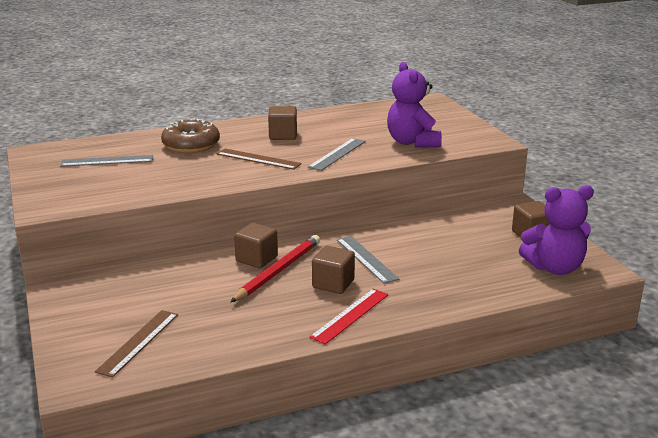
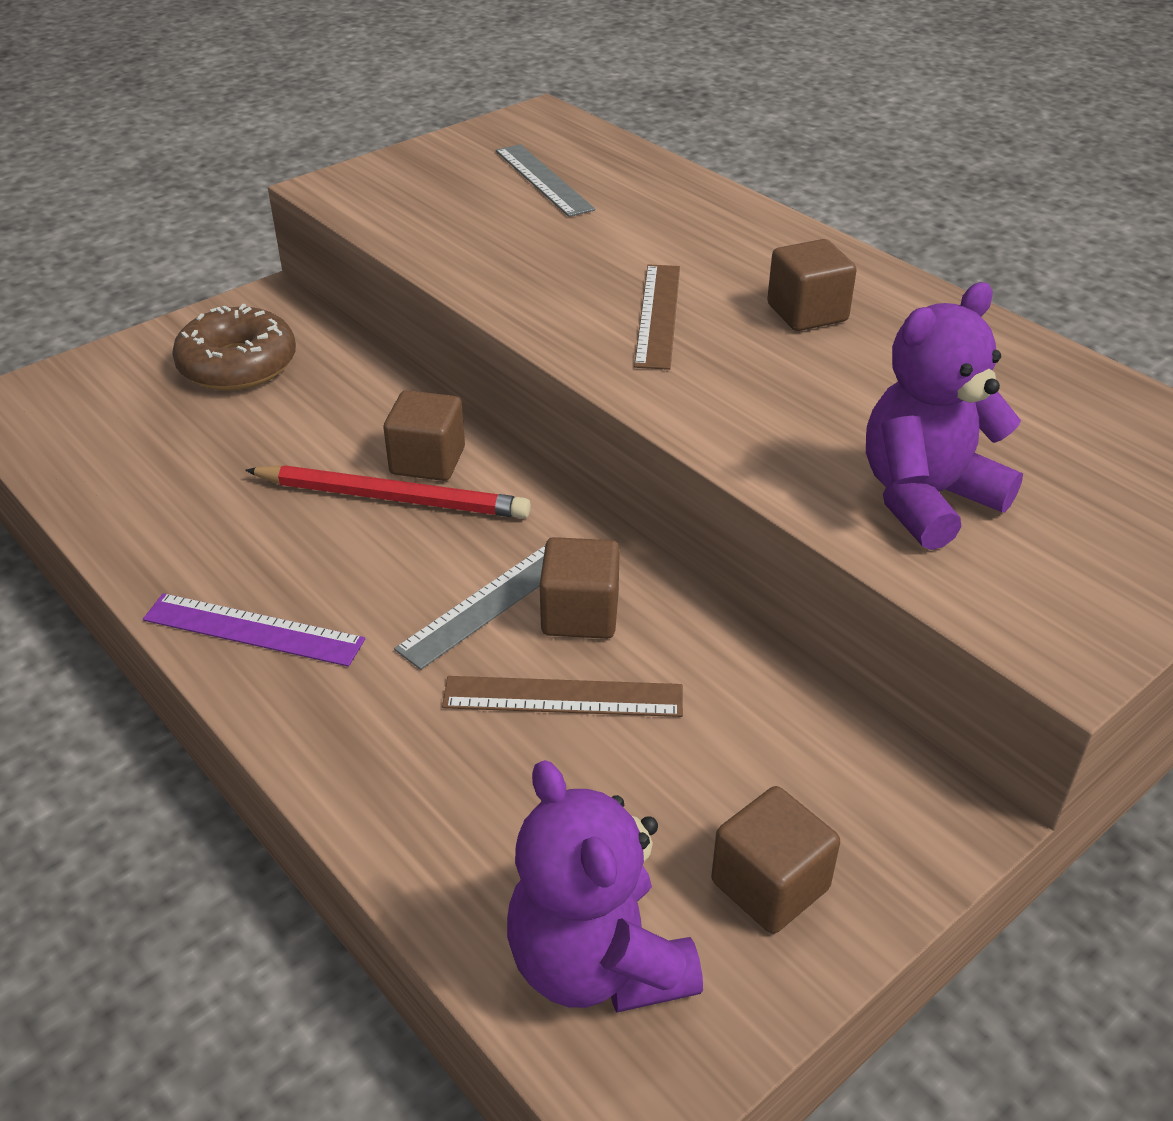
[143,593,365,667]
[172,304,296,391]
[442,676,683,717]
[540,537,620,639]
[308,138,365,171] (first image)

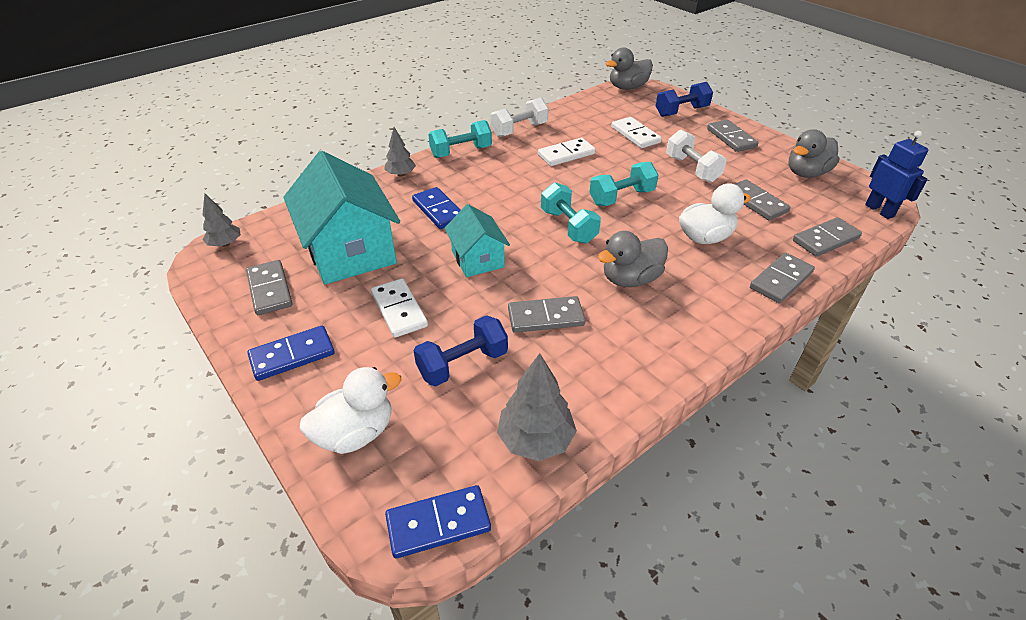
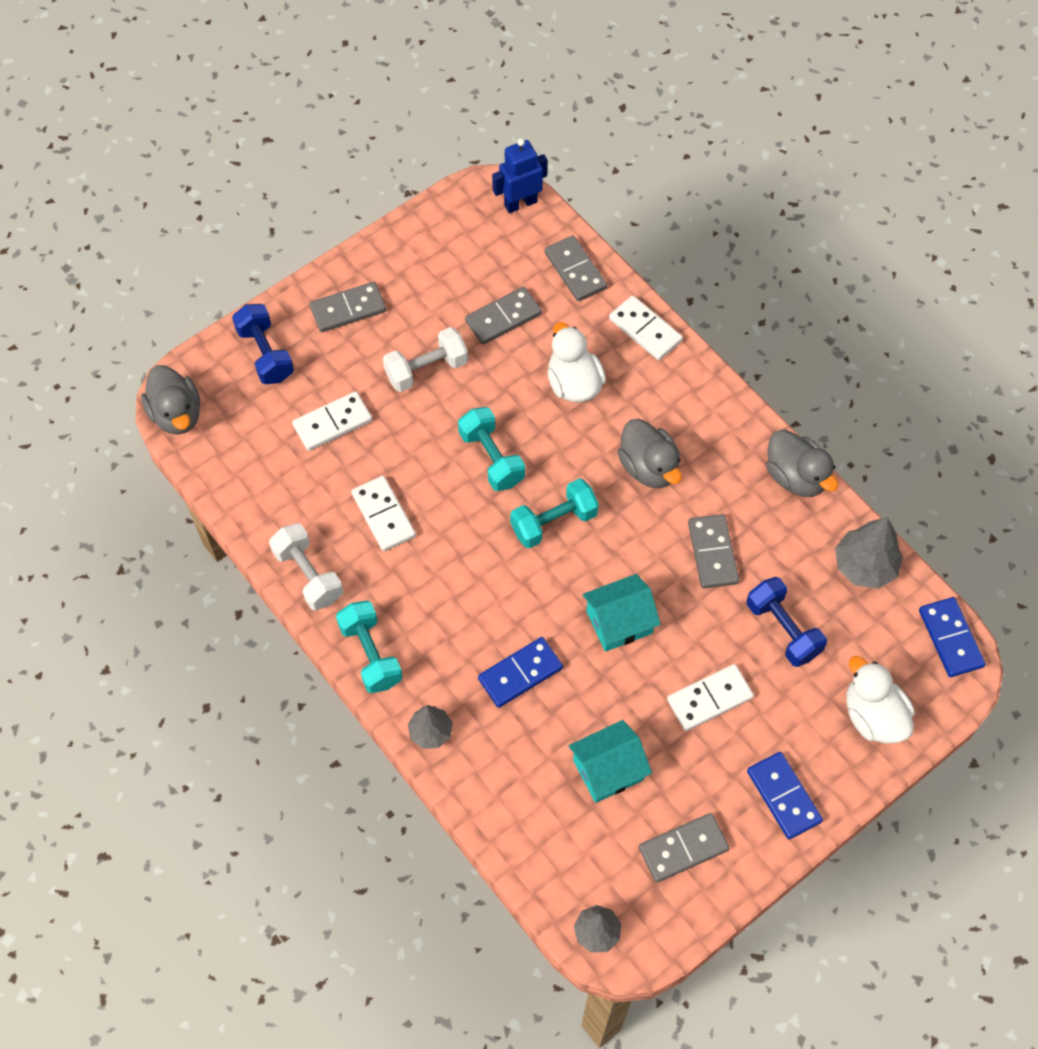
[569,720,652,803]
[609,296,683,360]
[766,429,838,497]

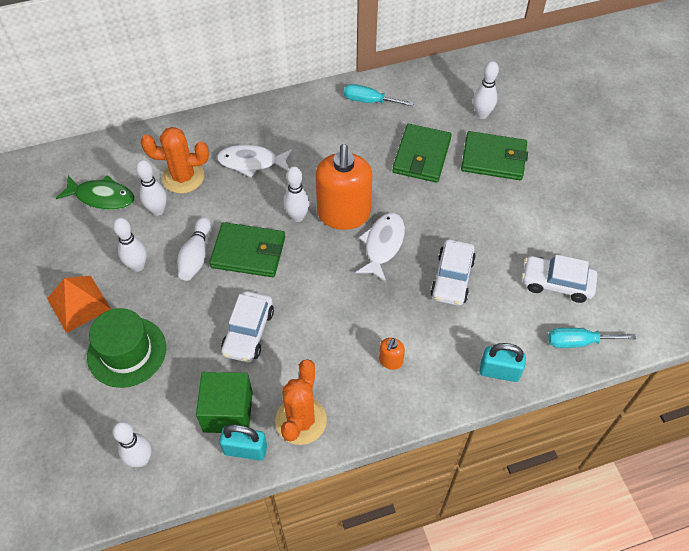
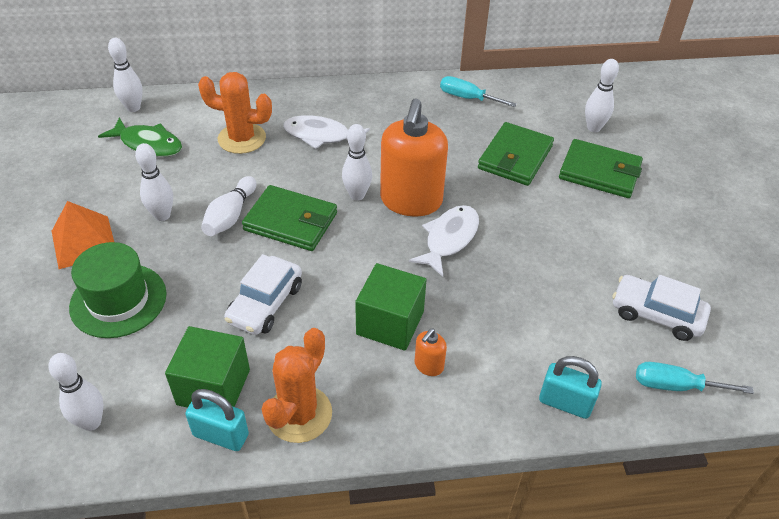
[108,38,143,112]
[355,263,427,351]
[430,239,476,306] (first image)

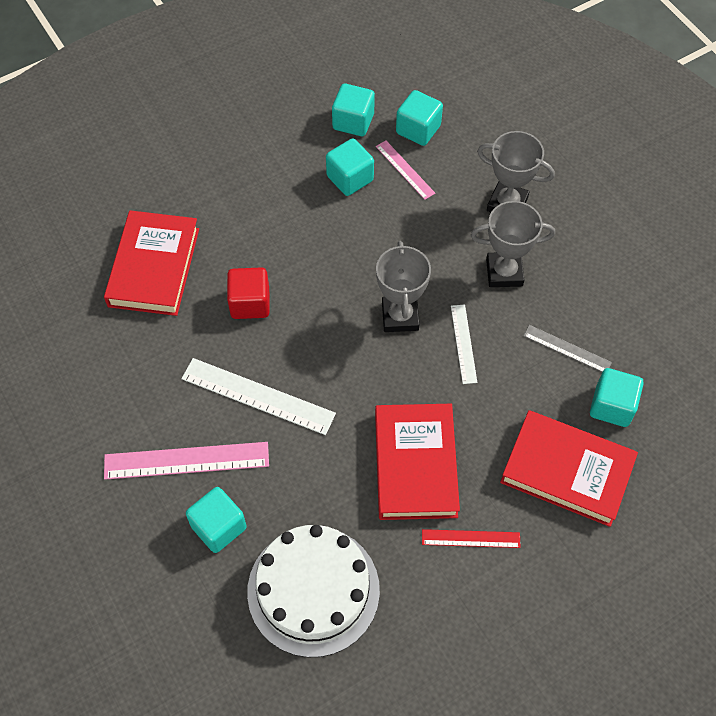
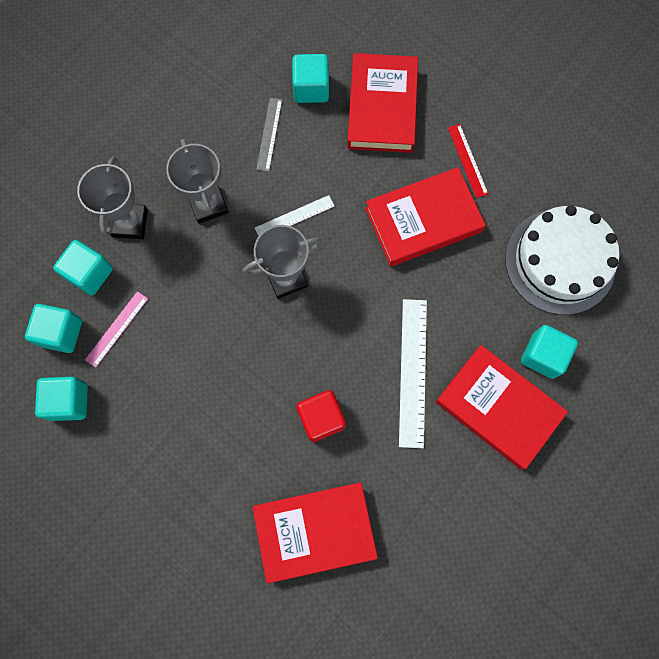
[53,240,113,295]
[436,345,568,469]

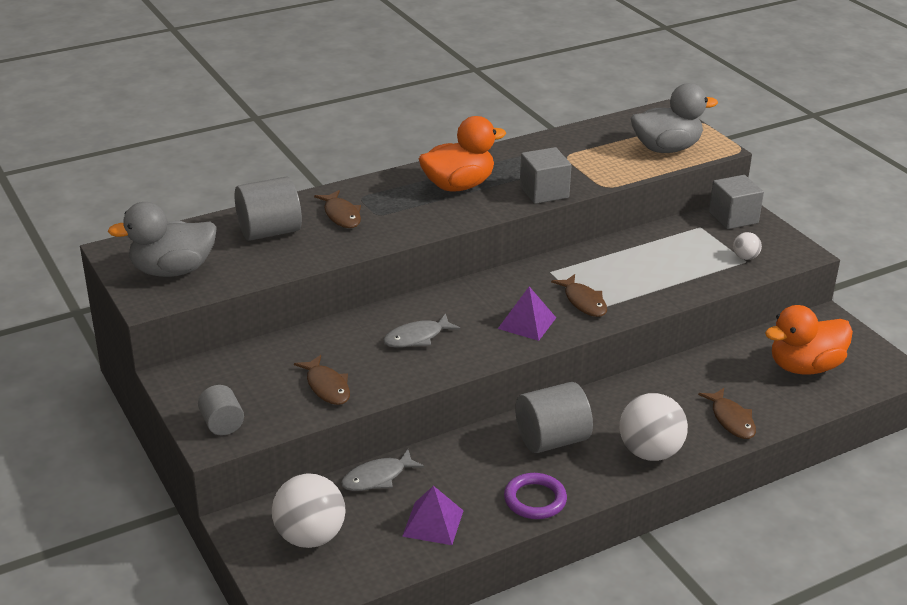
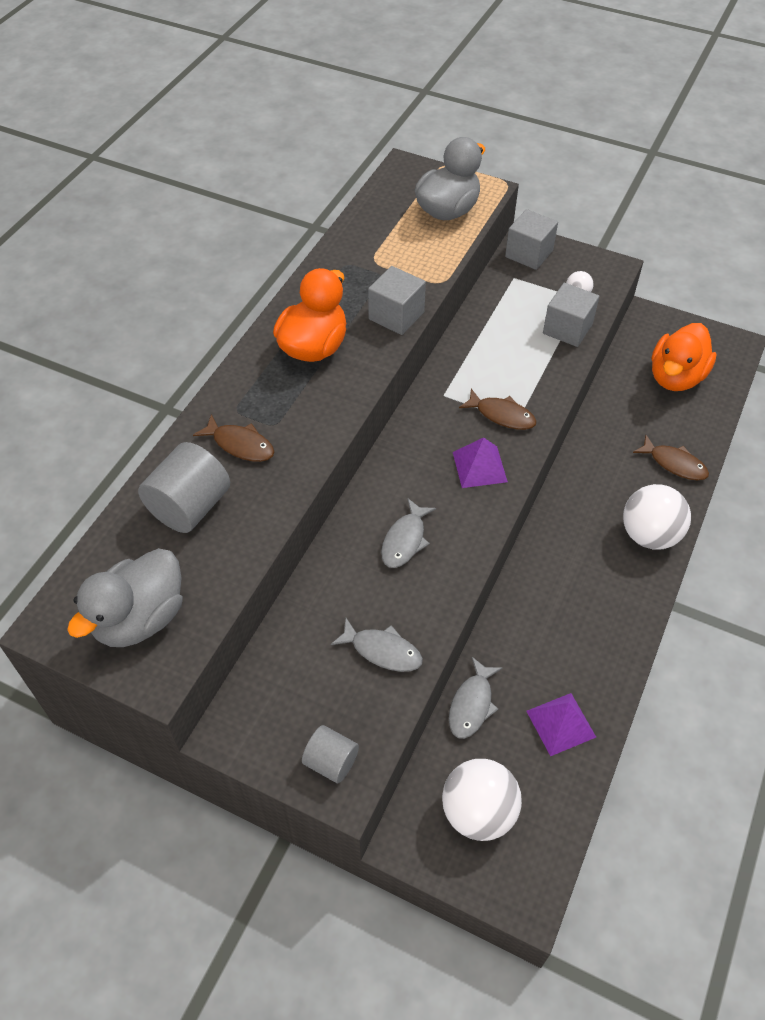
[331,618,423,672]
[543,283,599,347]
[504,473,567,519] (first image)
[515,382,593,453] (first image)

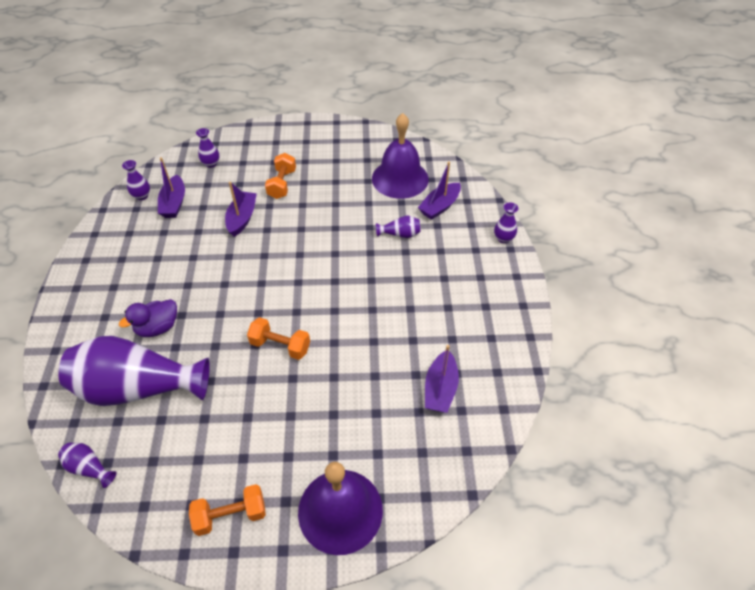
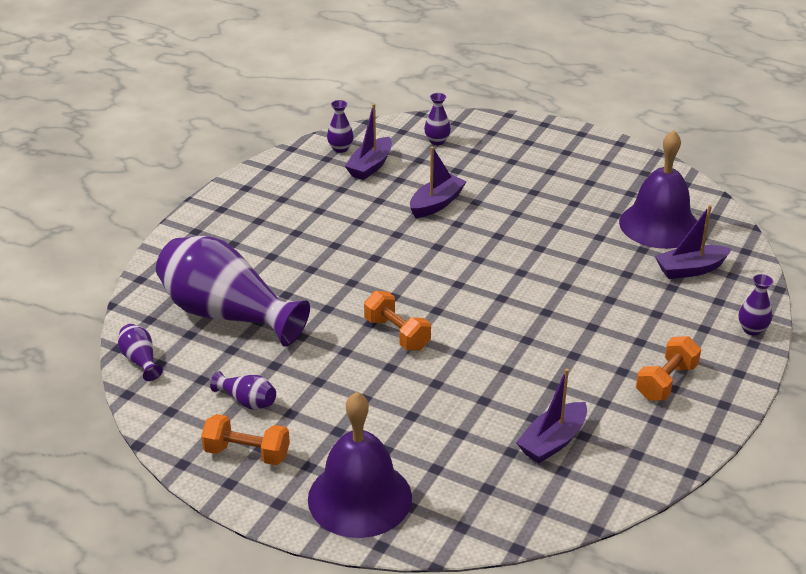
[210,371,276,410]
[636,336,701,401]
[119,299,177,337] (first image)

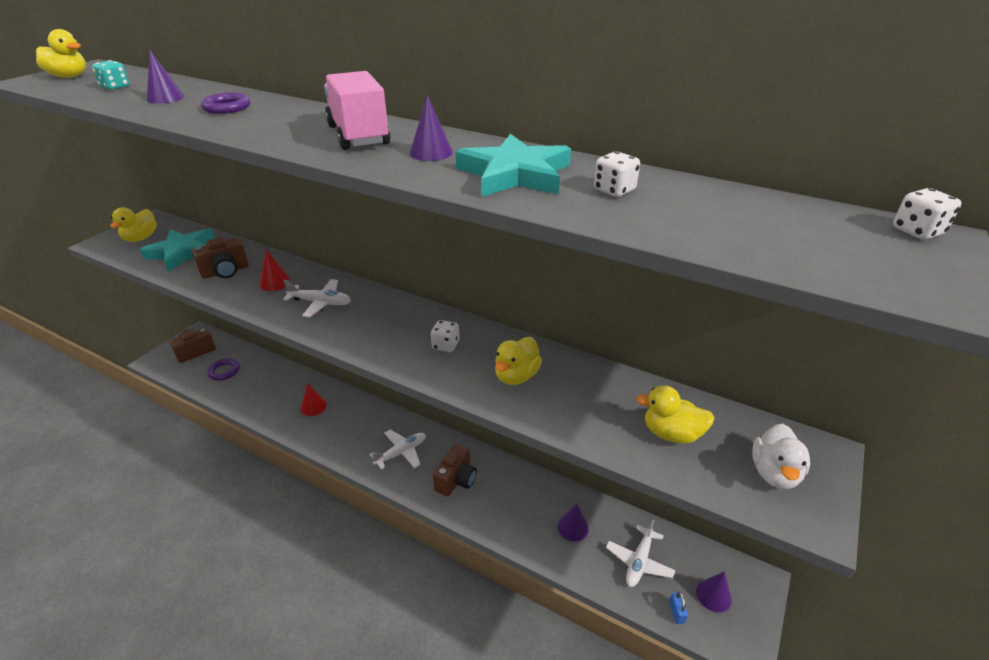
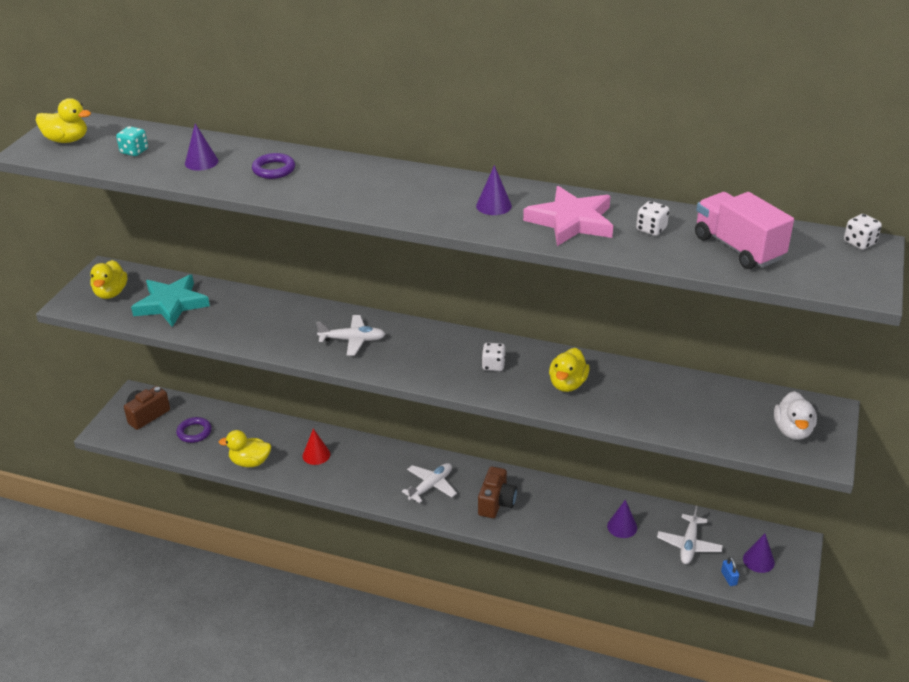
[219,430,271,467]
[523,186,613,246]
[695,192,794,269]
[192,237,249,279] (first image)
[260,250,291,291] (first image)

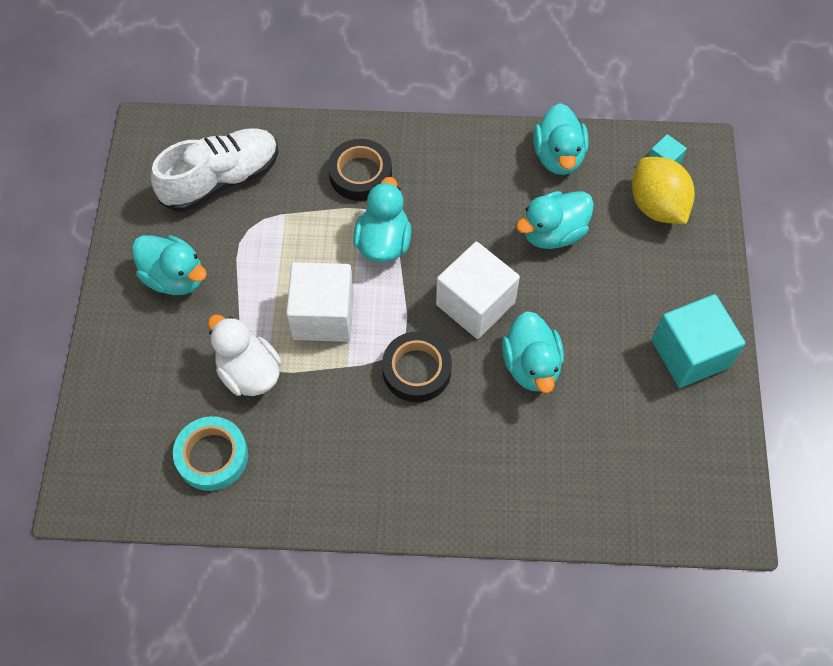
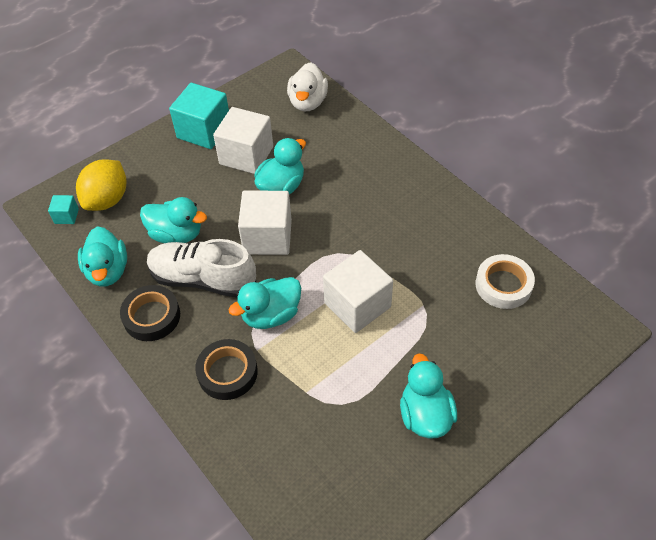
[78,227,127,287]
[120,285,180,341]
[147,239,256,297]
[213,107,273,174]
[287,62,328,111]
[476,254,535,309]

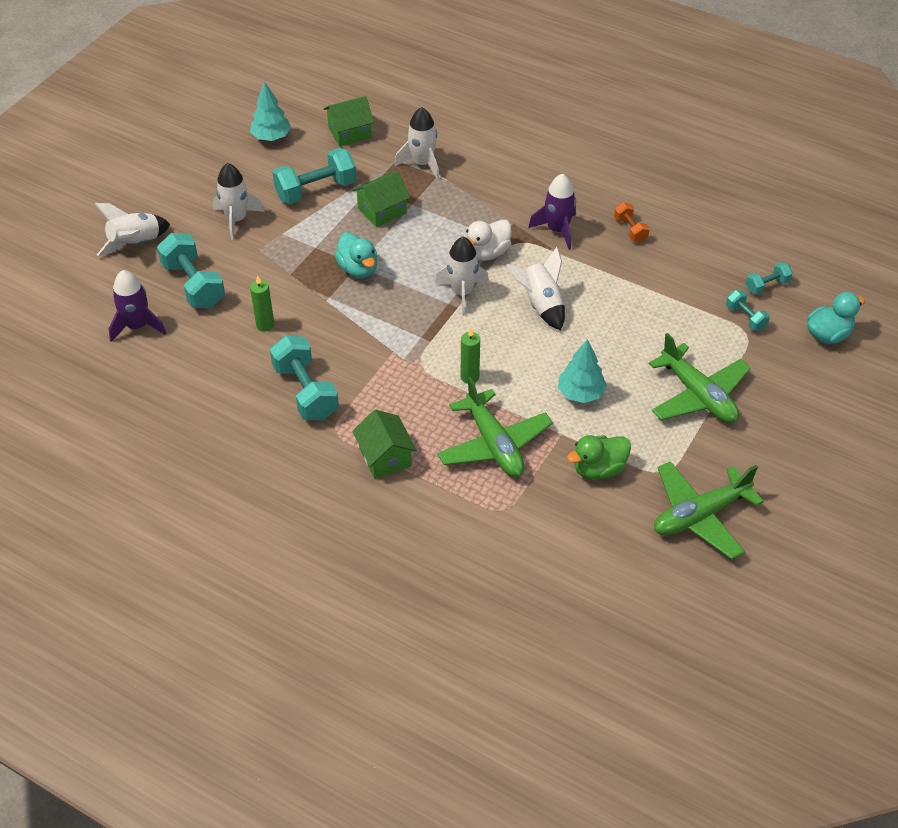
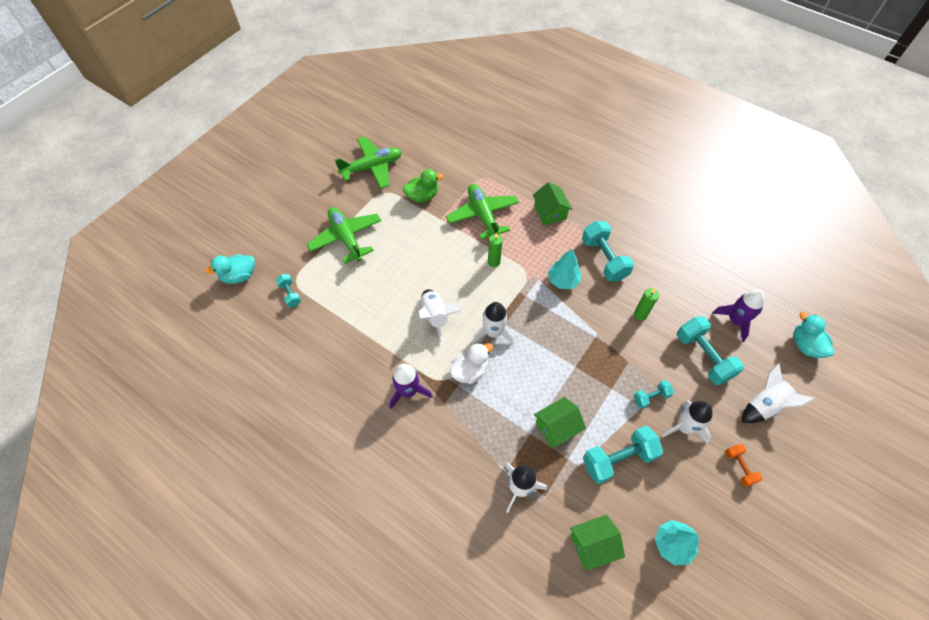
[548,249,582,289]
[634,380,674,409]
[725,444,763,487]
[793,312,834,358]

